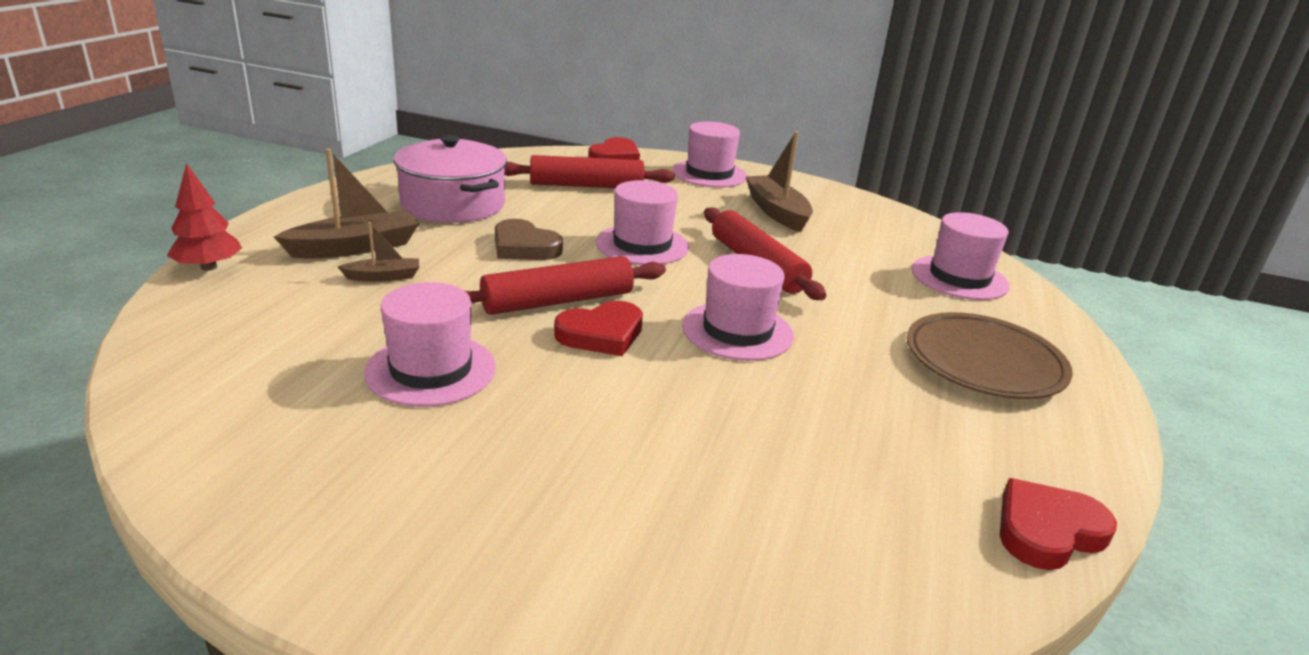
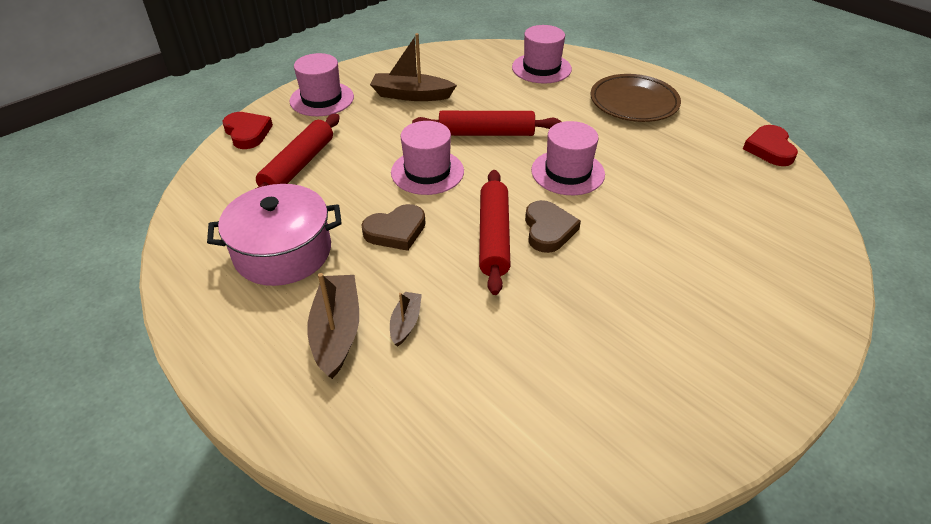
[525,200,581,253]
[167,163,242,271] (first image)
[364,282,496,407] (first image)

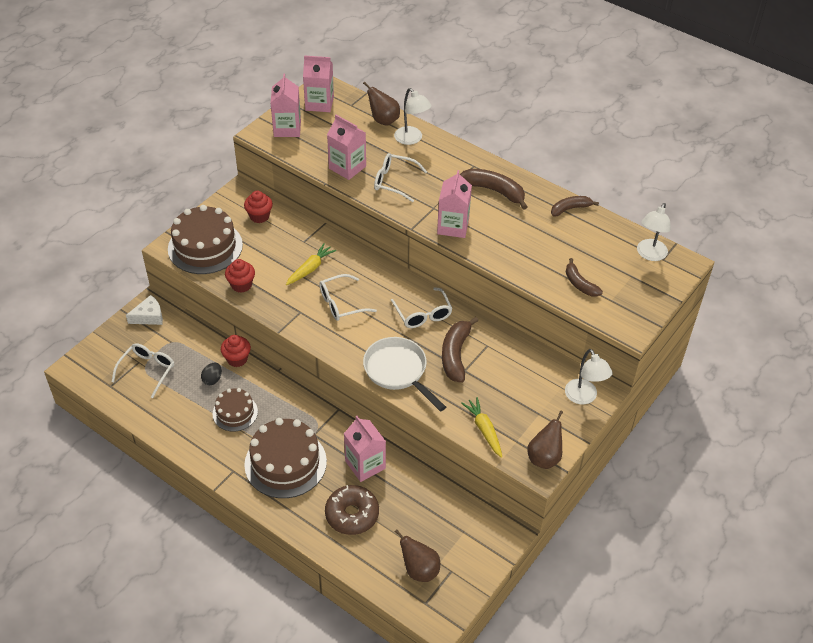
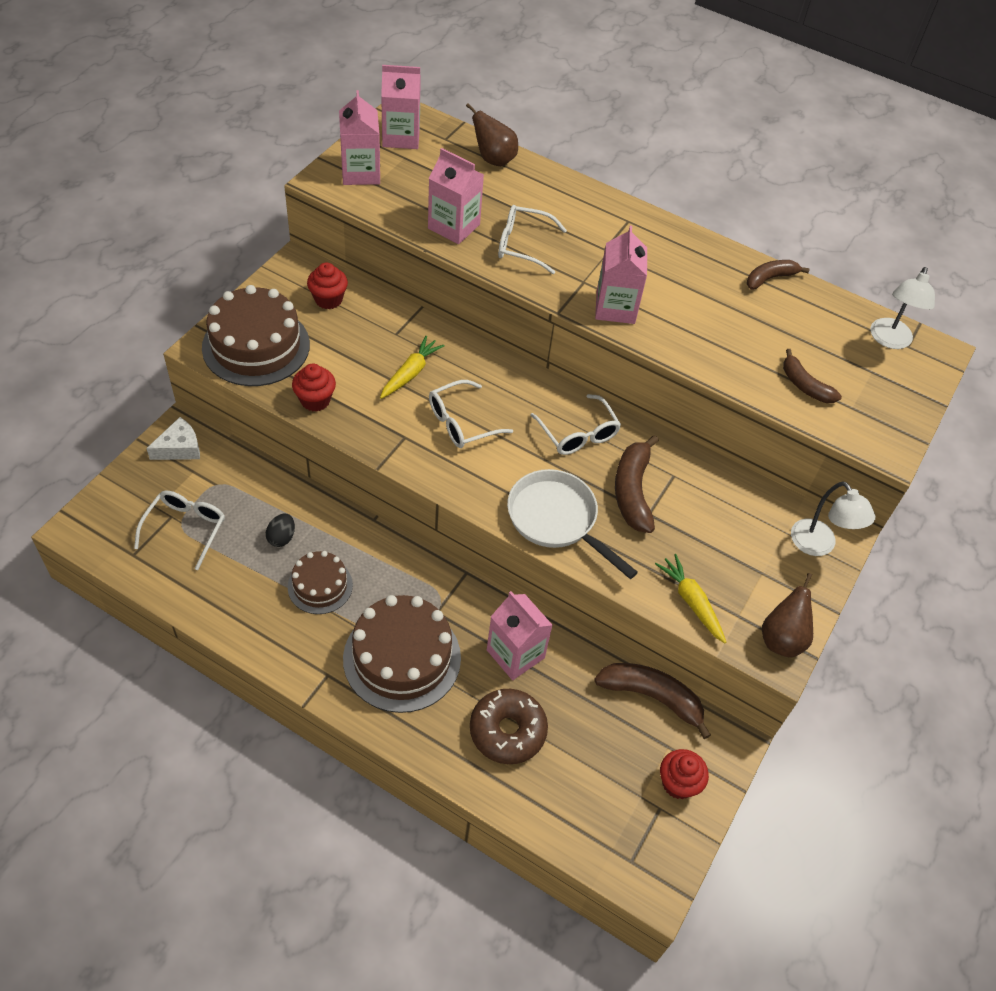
[594,663,711,739]
[660,749,709,799]
[394,88,432,145] (first image)
[395,530,440,582] (first image)

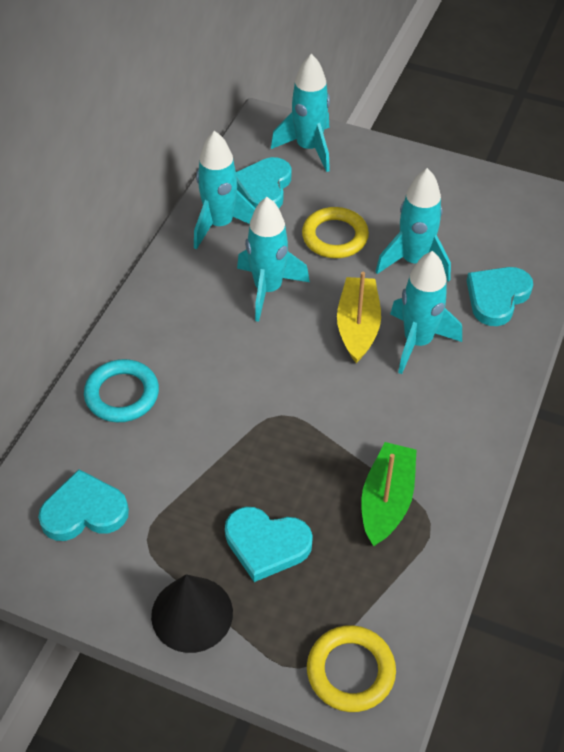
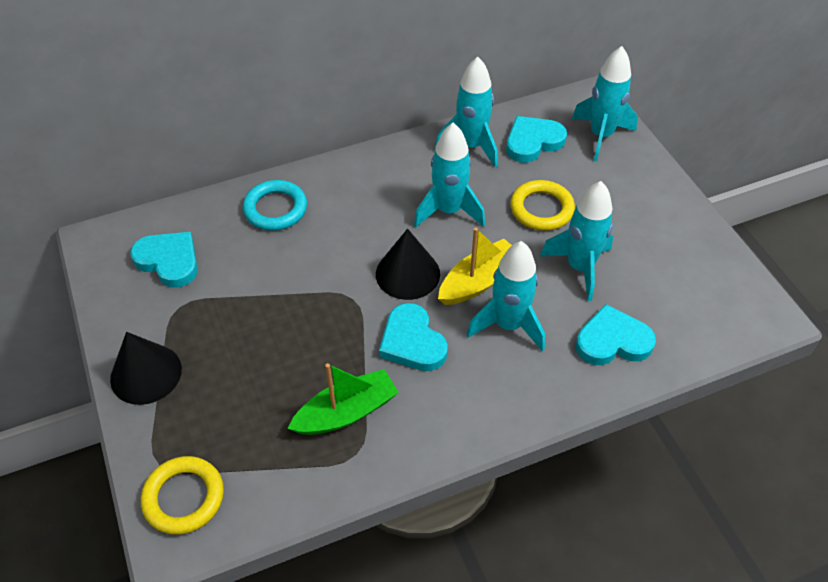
[376,229,440,300]
[379,303,448,371]

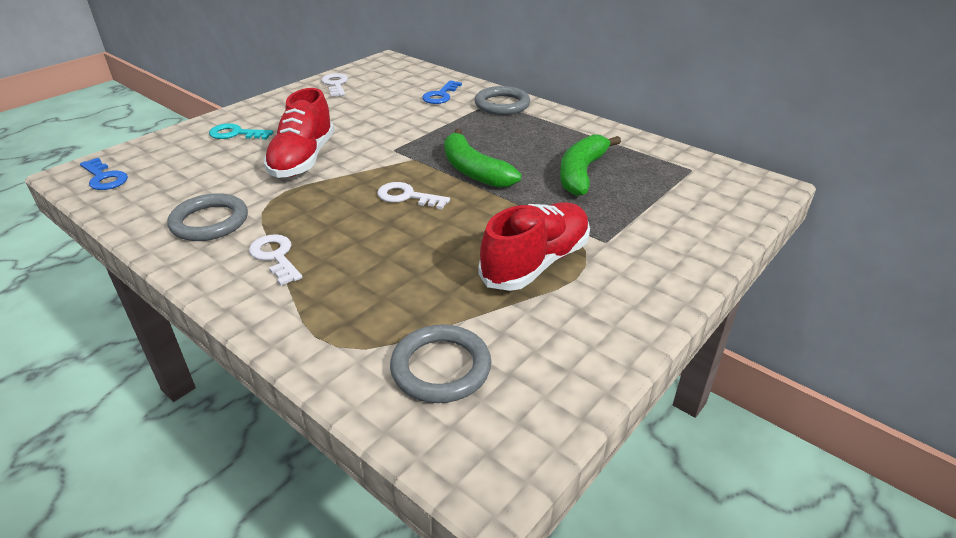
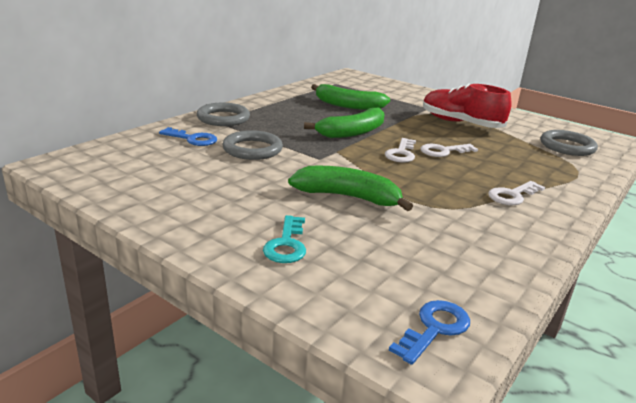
[222,130,283,160]
[288,166,413,211]
[420,144,478,157]

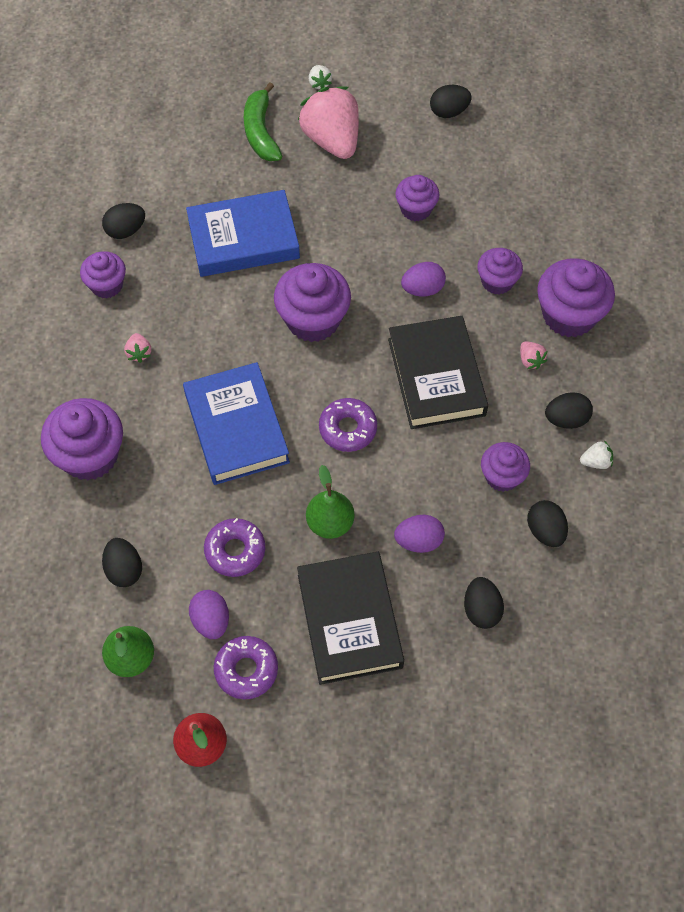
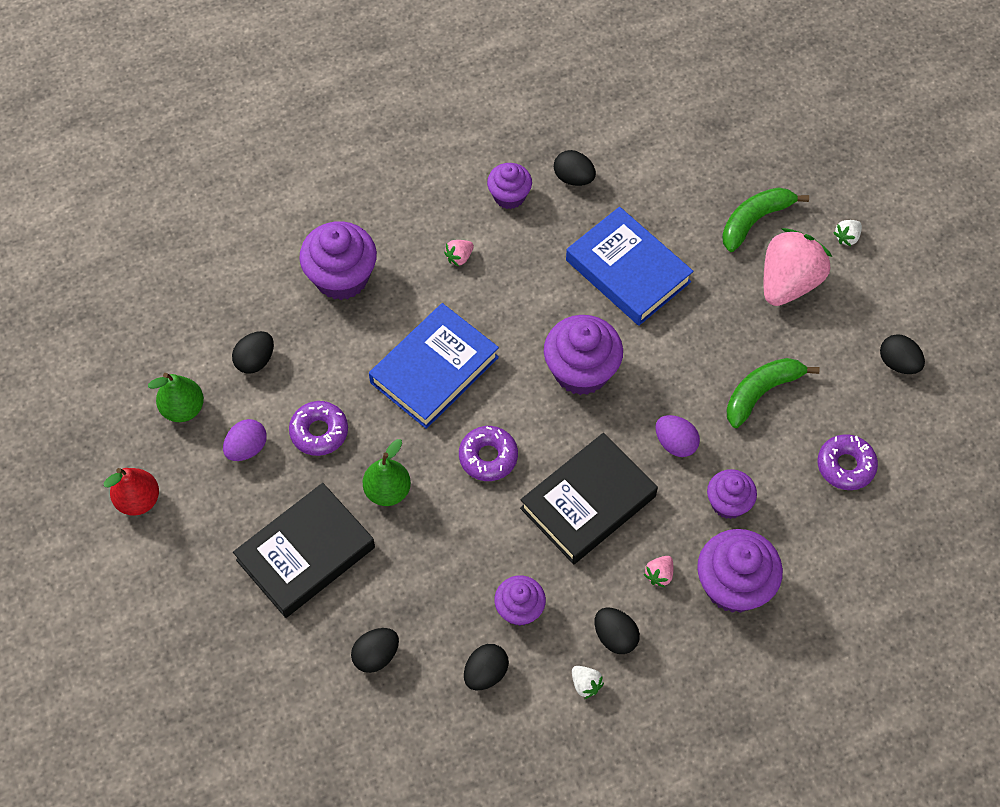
[726,358,820,428]
[817,434,878,490]
[394,515,445,553] (first image)

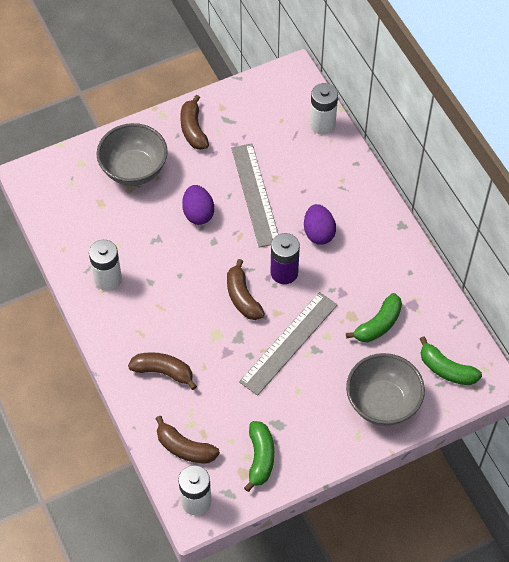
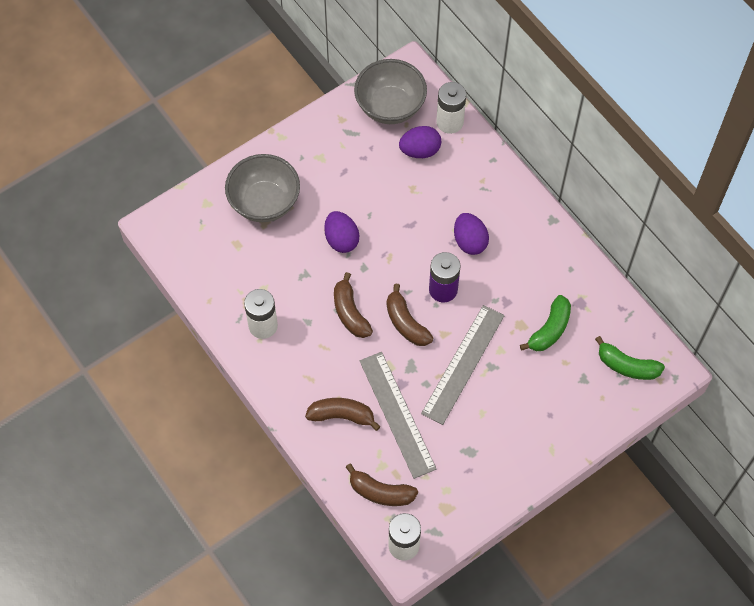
[334,272,373,338]
[354,59,427,124]
[360,352,437,479]
[399,126,441,158]
[244,421,274,492] (first image)

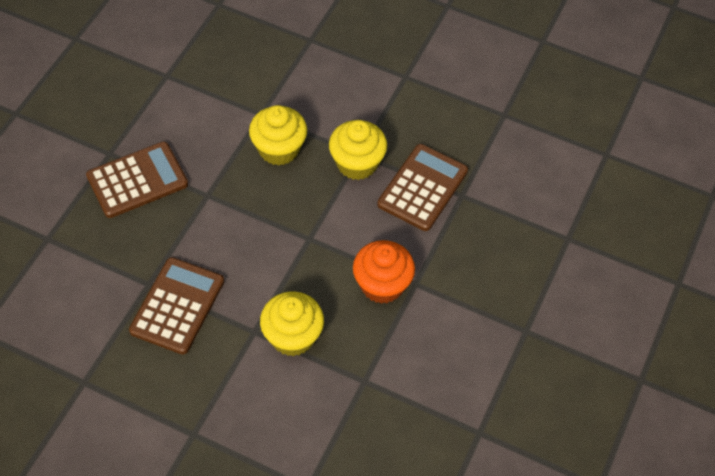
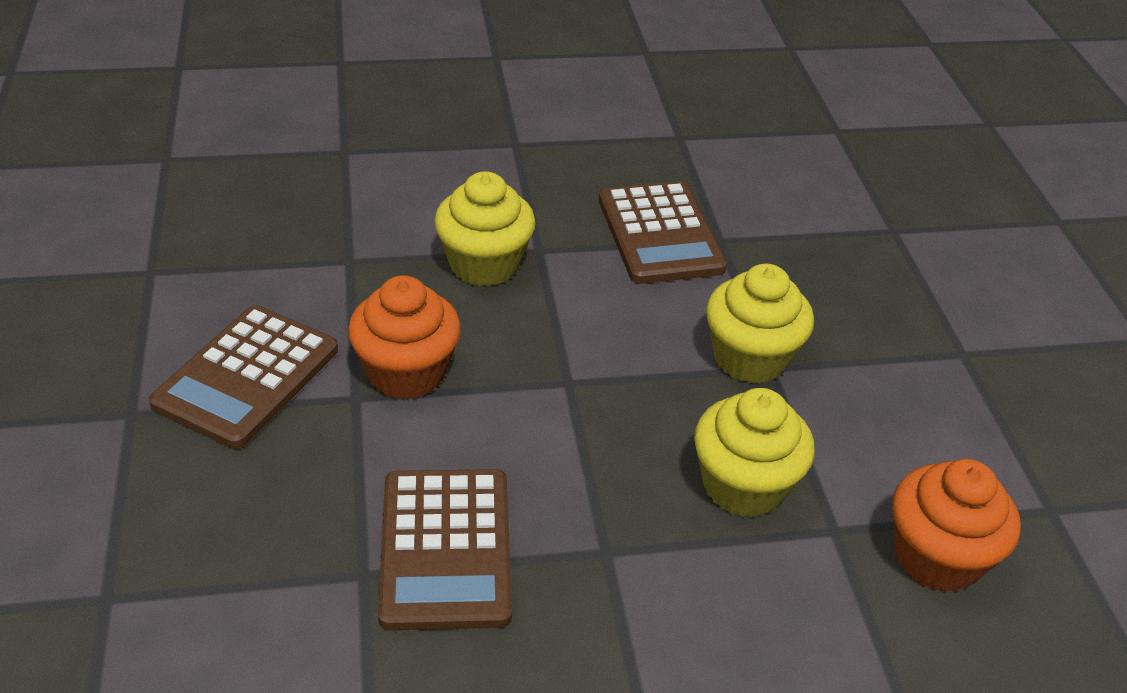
[149,305,338,449]
[706,264,814,384]
[892,459,1021,593]

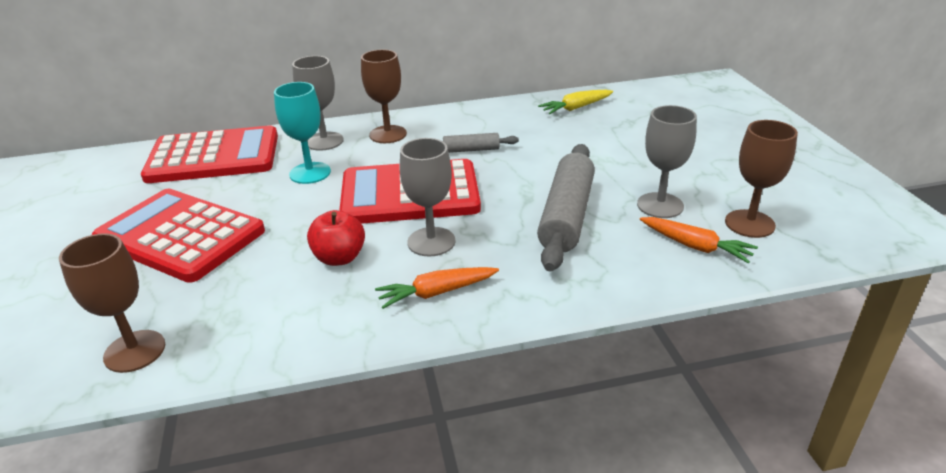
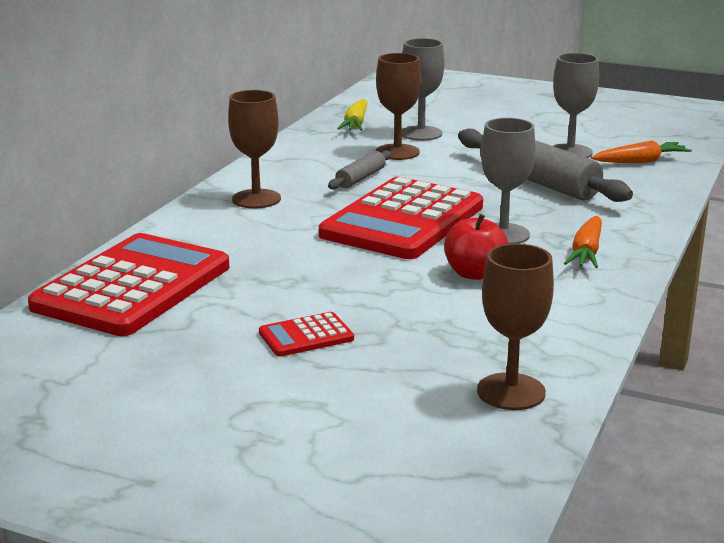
[259,312,354,356]
[376,53,421,160]
[402,38,445,141]
[274,82,331,184] (first image)

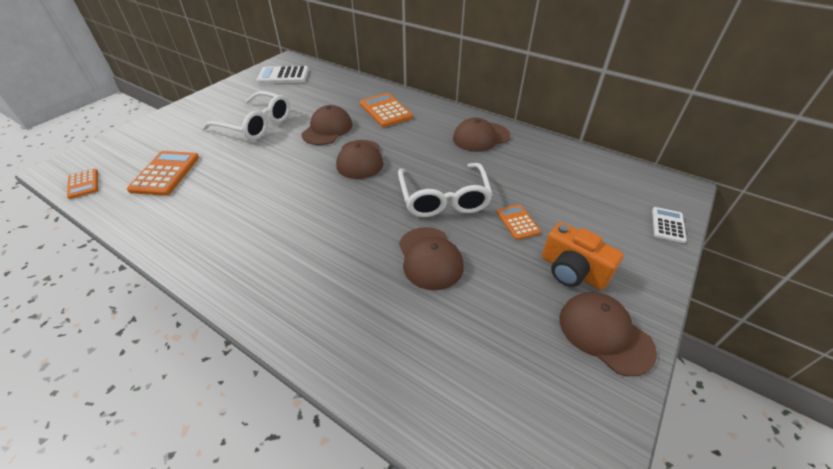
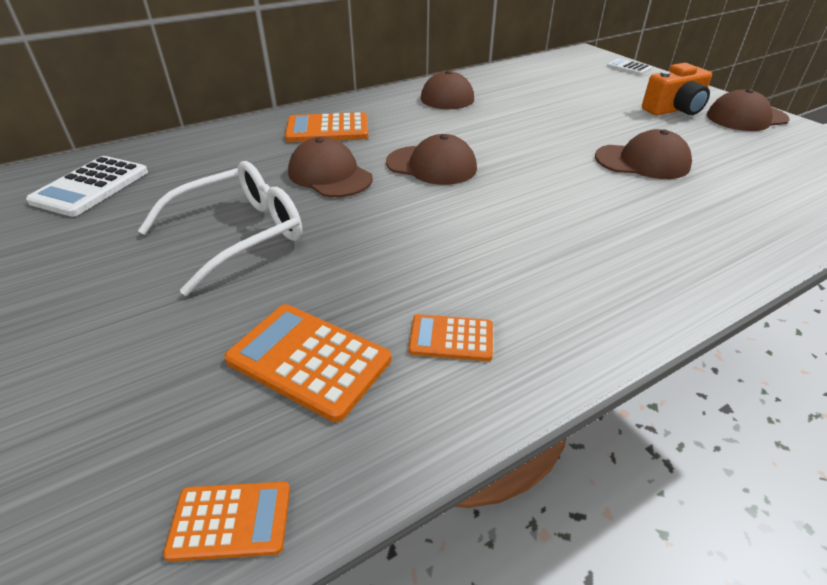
[408,314,493,361]
[398,163,493,217] (first image)

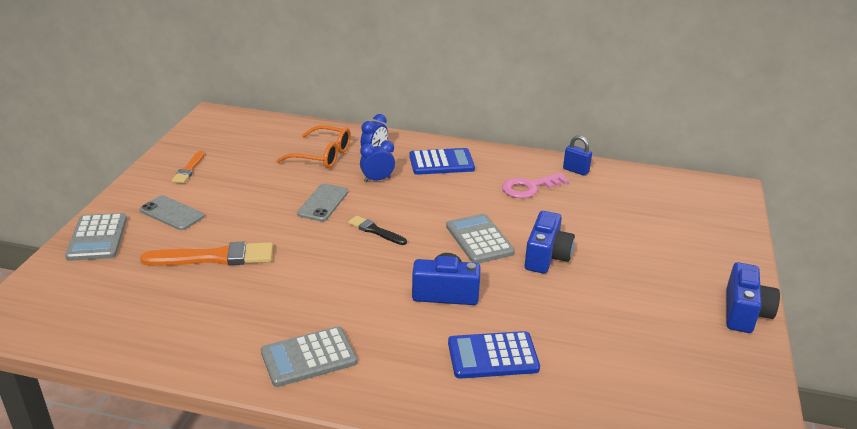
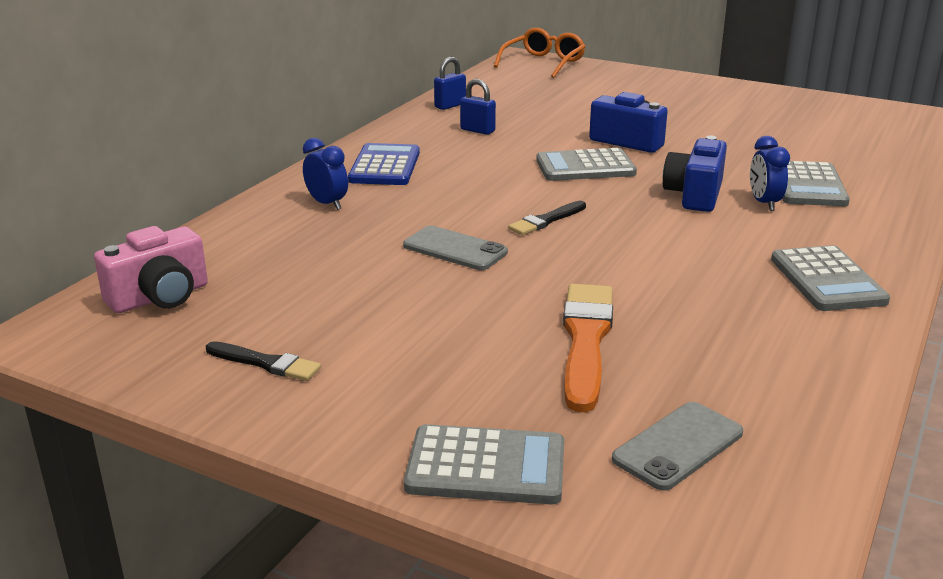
[94,226,208,313]
[206,341,321,381]
[460,79,496,135]
[494,28,586,78]
[612,402,743,491]
[750,136,790,211]
[782,161,850,206]
[726,262,780,333] (first image)

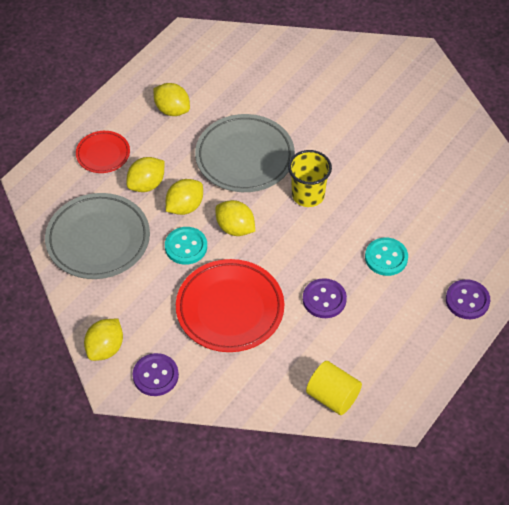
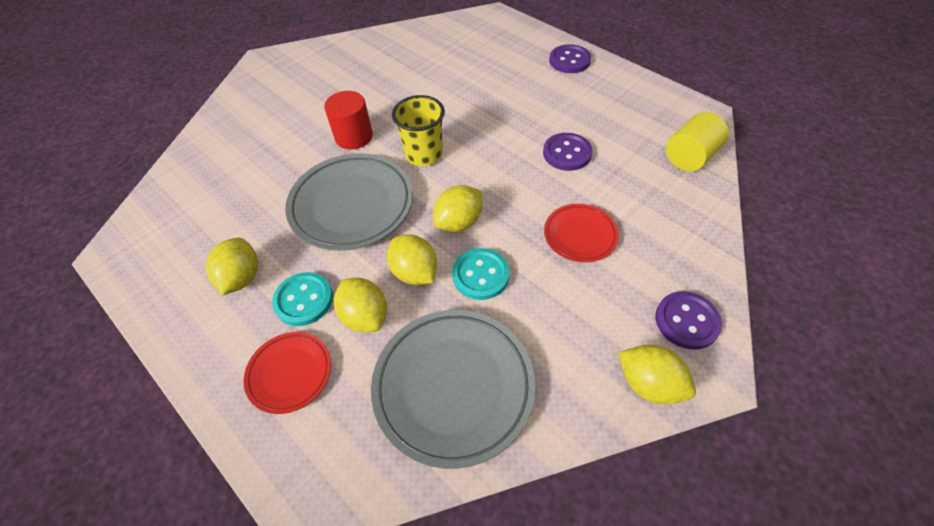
[206,238,258,295]
[272,272,333,326]
[324,91,373,150]
[544,204,619,262]

